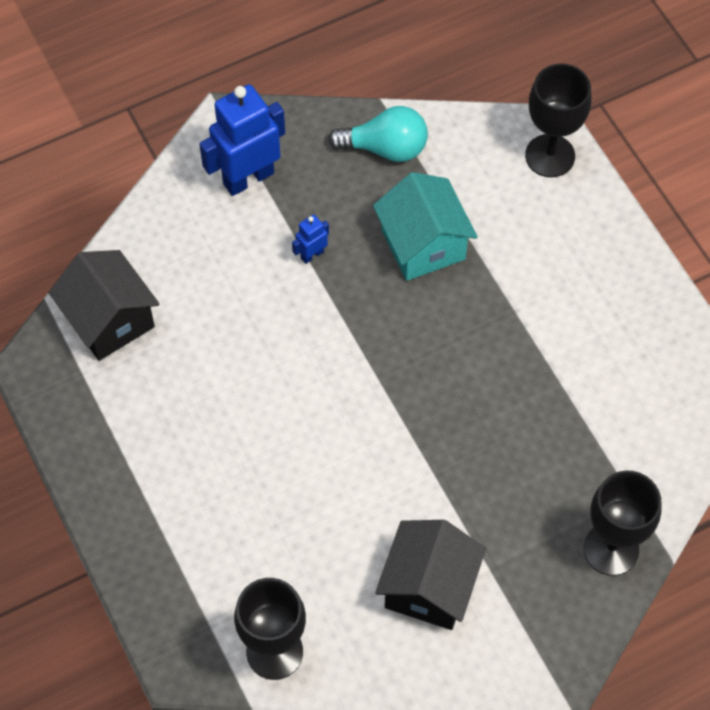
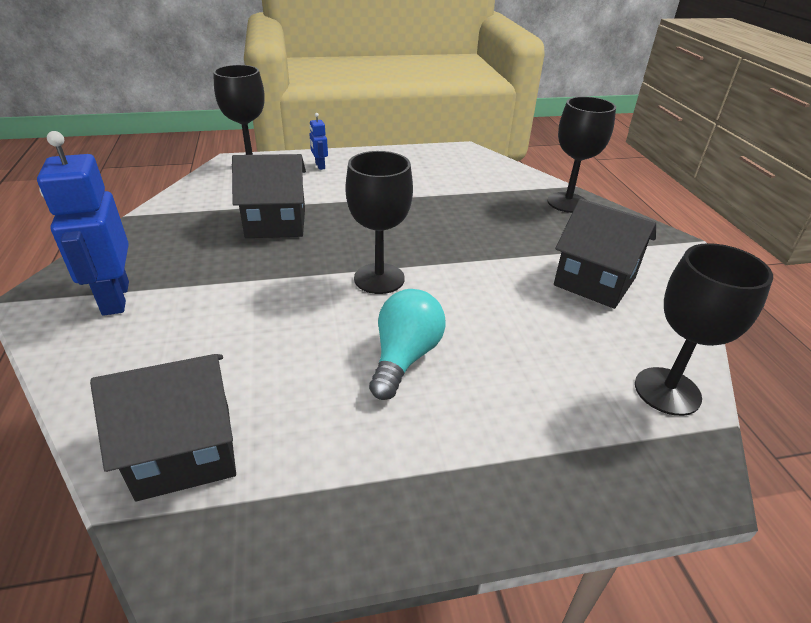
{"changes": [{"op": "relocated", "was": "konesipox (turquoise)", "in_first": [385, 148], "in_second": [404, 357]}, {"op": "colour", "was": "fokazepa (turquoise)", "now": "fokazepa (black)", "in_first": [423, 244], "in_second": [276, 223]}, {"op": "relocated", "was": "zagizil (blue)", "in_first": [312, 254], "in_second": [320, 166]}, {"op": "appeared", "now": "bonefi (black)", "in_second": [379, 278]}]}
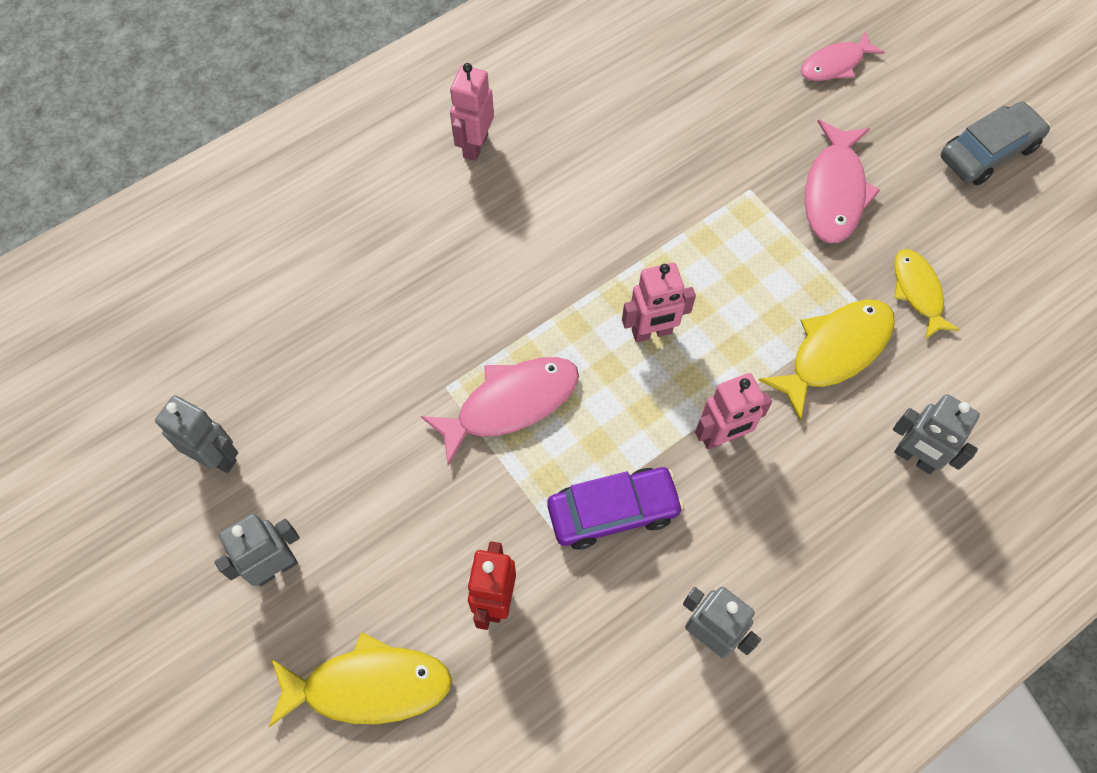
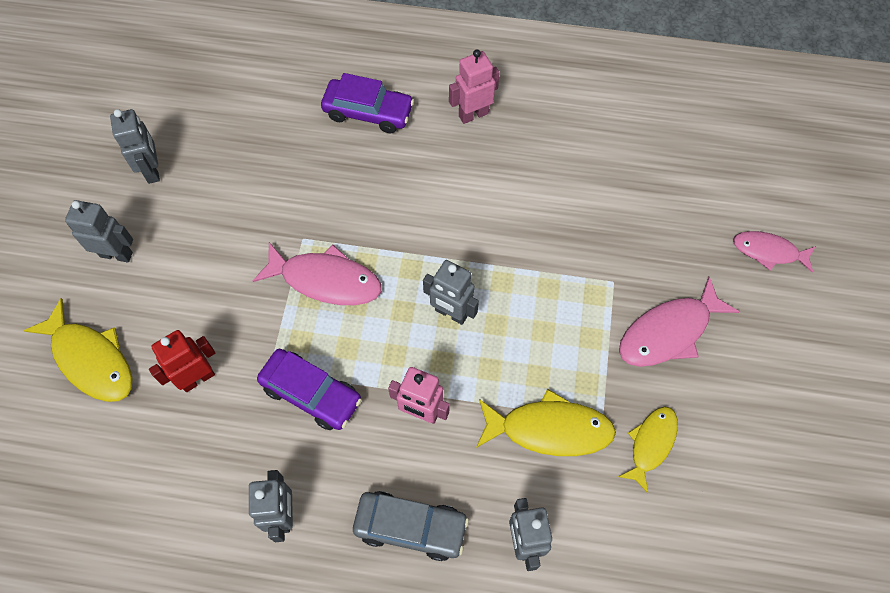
{"changes": [{"op": "relocated", "was": "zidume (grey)", "in_first": [988, 152], "in_second": [410, 527]}, {"op": "colour", "was": "zagizil (pink)", "now": "zagizil (grey)", "in_first": [652, 332], "in_second": [451, 313]}, {"op": "appeared", "now": "zidume (purple)", "in_second": [368, 112]}]}
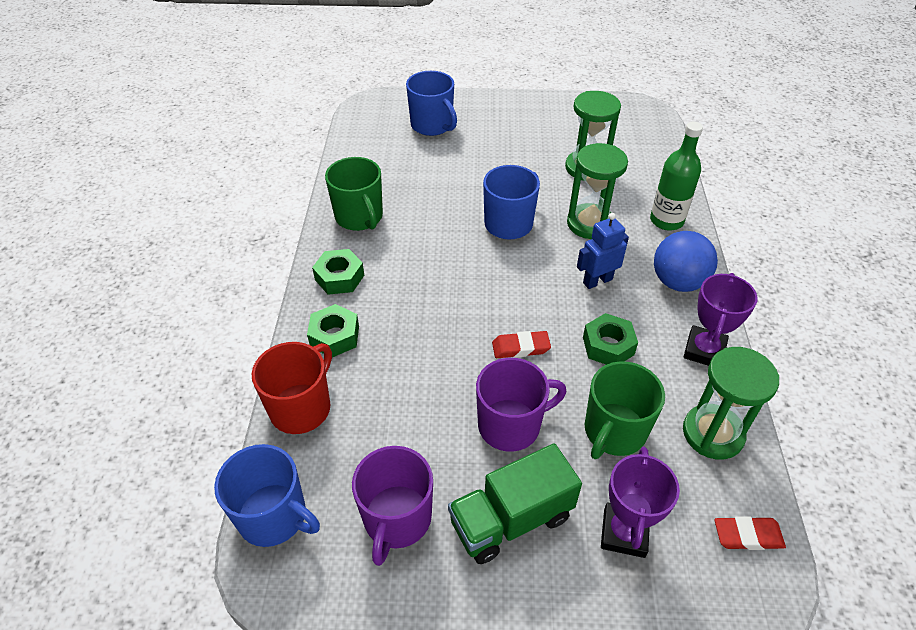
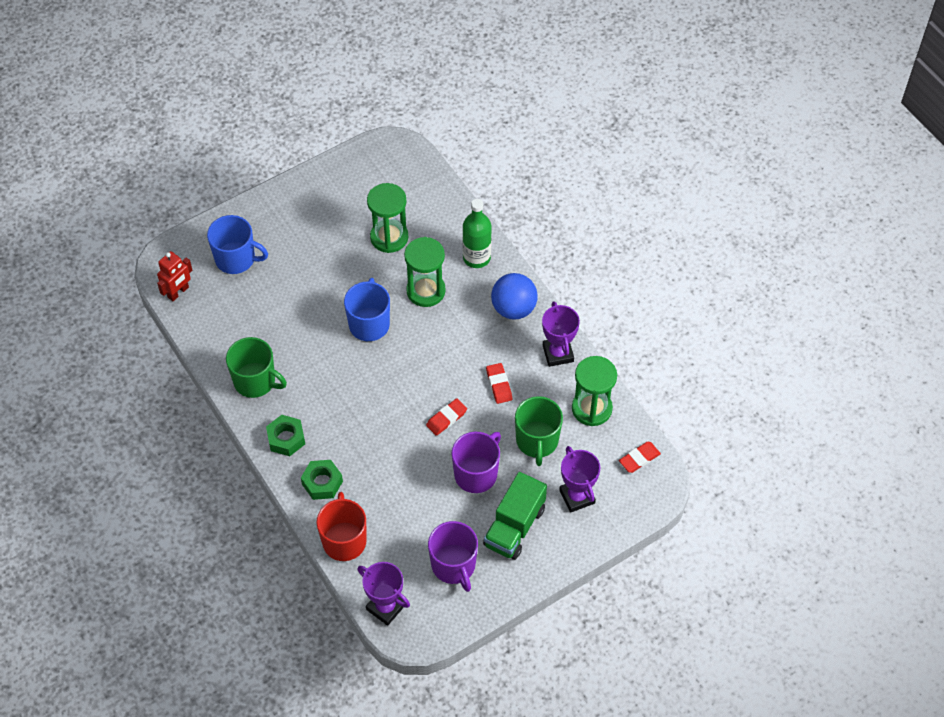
{"changes": [{"op": "missing", "was": "zagizil (blue)", "in_first": [597, 281]}, {"op": "exchanged", "was": "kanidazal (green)", "now": "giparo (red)", "in_first": [608, 346], "in_second": [499, 385]}, {"op": "exchanged", "was": "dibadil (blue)", "now": "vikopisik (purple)", "in_first": [274, 516], "in_second": [385, 607]}, {"op": "appeared", "now": "zagizil (red)", "in_second": [178, 292]}]}
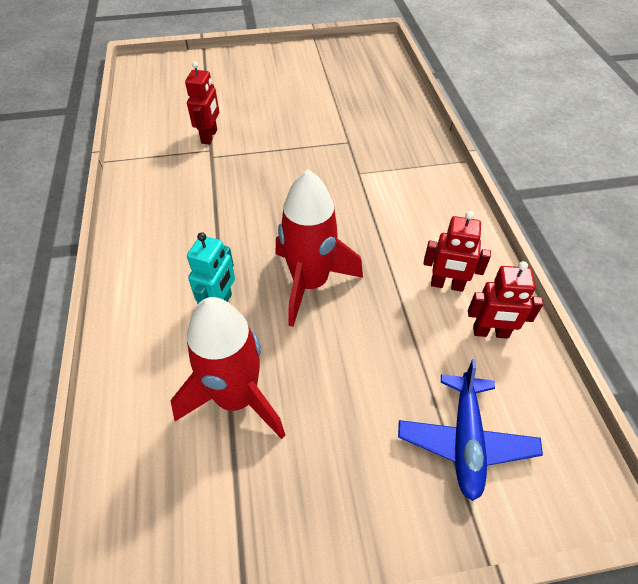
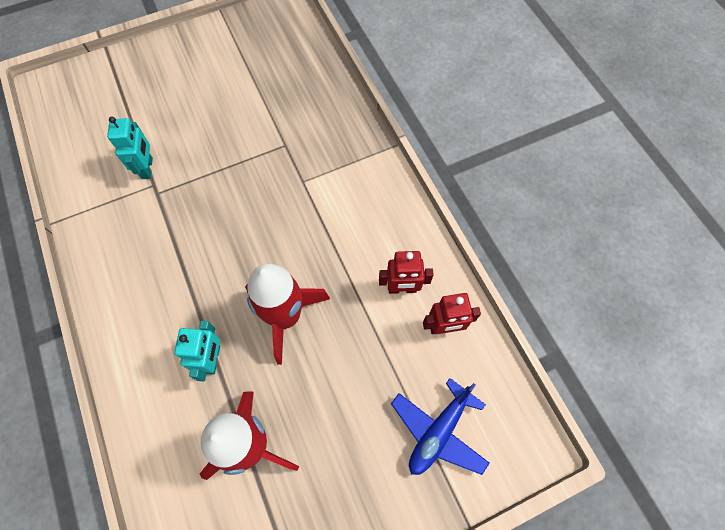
{"changes": [{"op": "colour", "was": "zagizil (red)", "now": "zagizil (turquoise)", "in_first": [209, 136], "in_second": [147, 168]}, {"op": "spun", "was": "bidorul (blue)", "in_first": [465, 440], "in_second": [438, 431], "clockwise": 45}]}
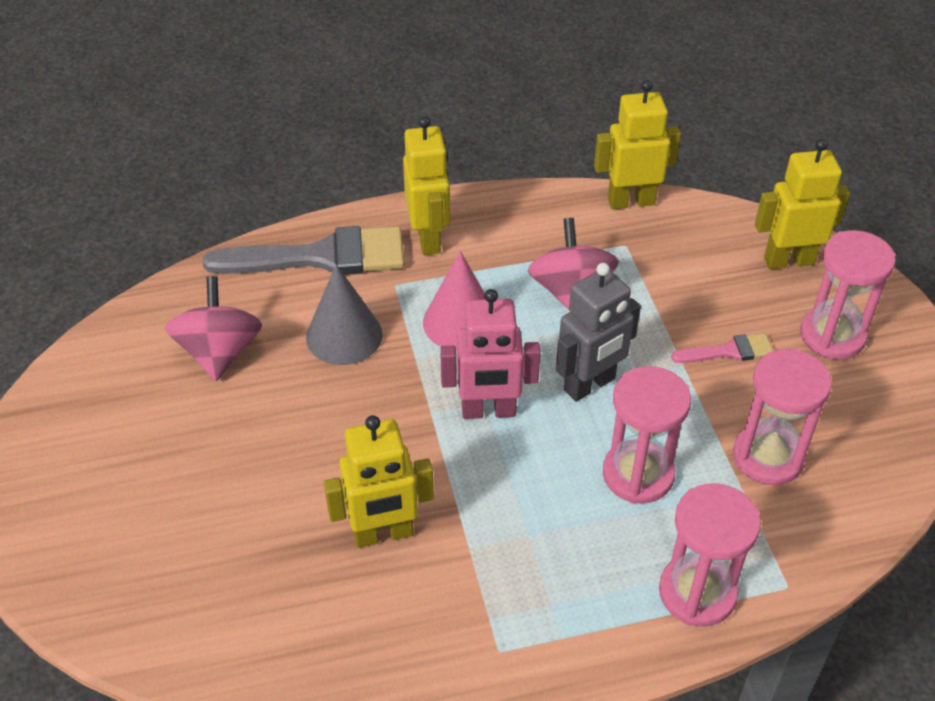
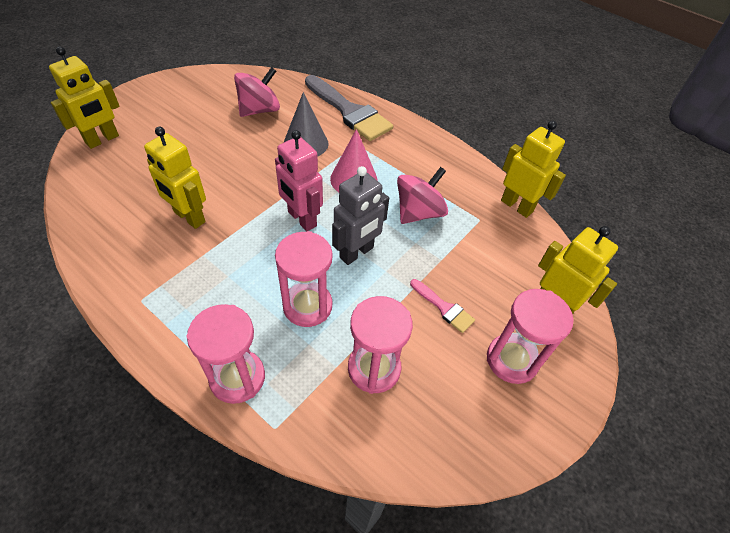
{"changes": [{"op": "relocated", "was": "zagizil (yellow)", "in_first": [429, 238], "in_second": [102, 140]}, {"op": "spun", "was": "zagizil (grey)", "in_first": [590, 385], "in_second": [357, 253], "clockwise": -60}]}
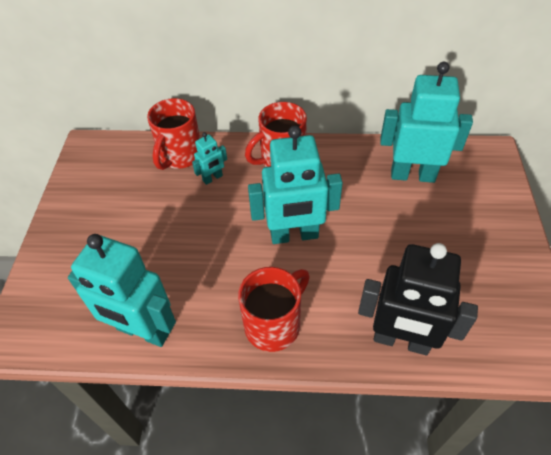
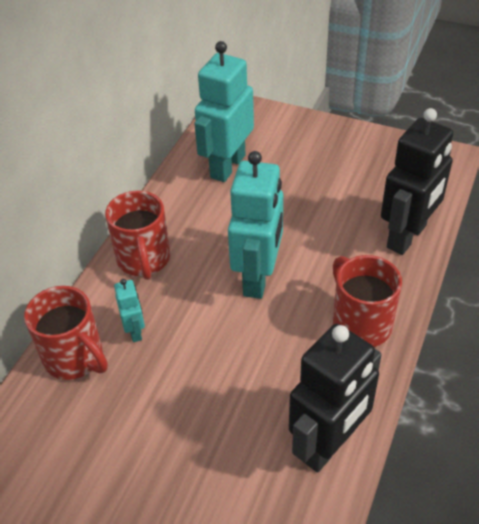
{"changes": [{"op": "colour", "was": "zagizil (turquoise)", "now": "zagizil (black)", "in_first": [143, 331], "in_second": [328, 445]}]}
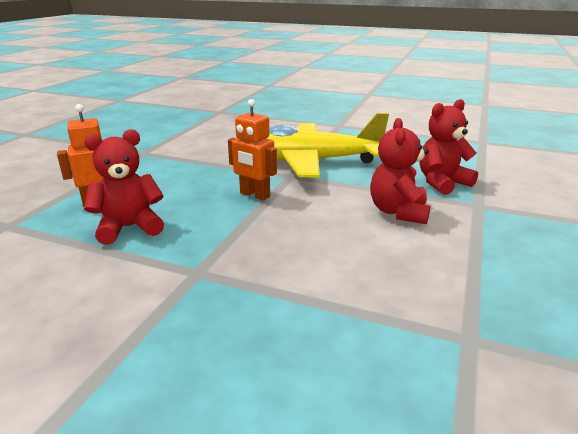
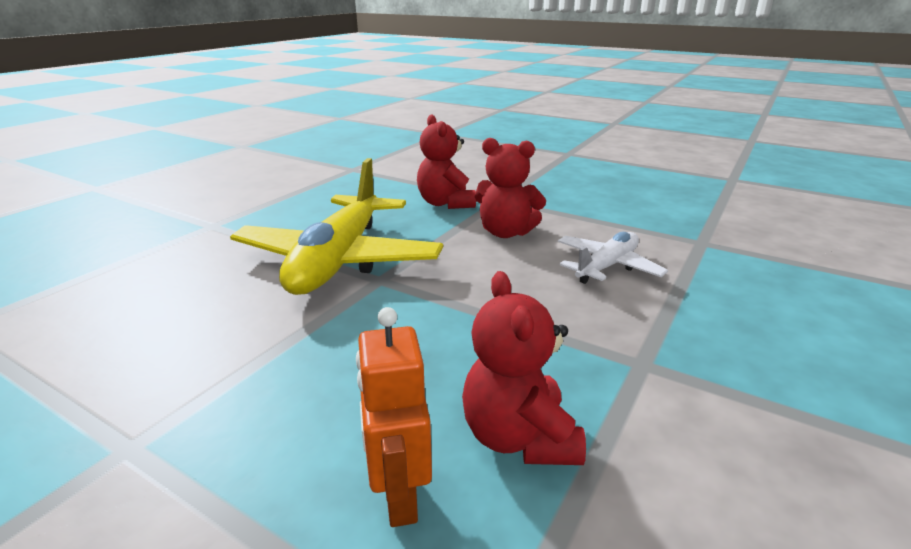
{"changes": [{"op": "missing", "was": "zagizil (orange)", "in_first": [254, 195]}, {"op": "appeared", "now": "bidorul (white)", "in_second": [607, 266]}]}
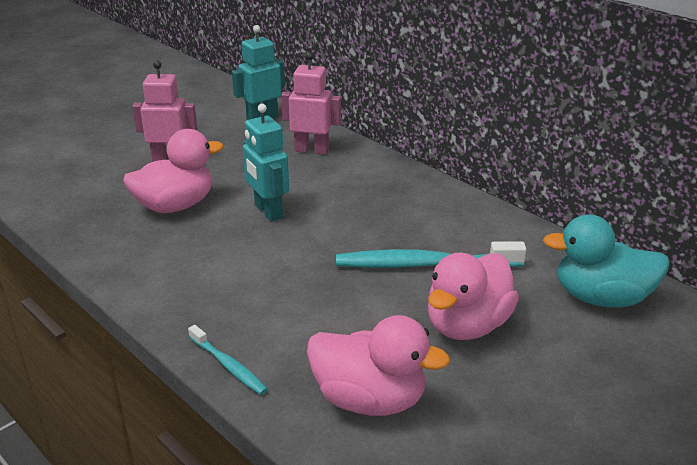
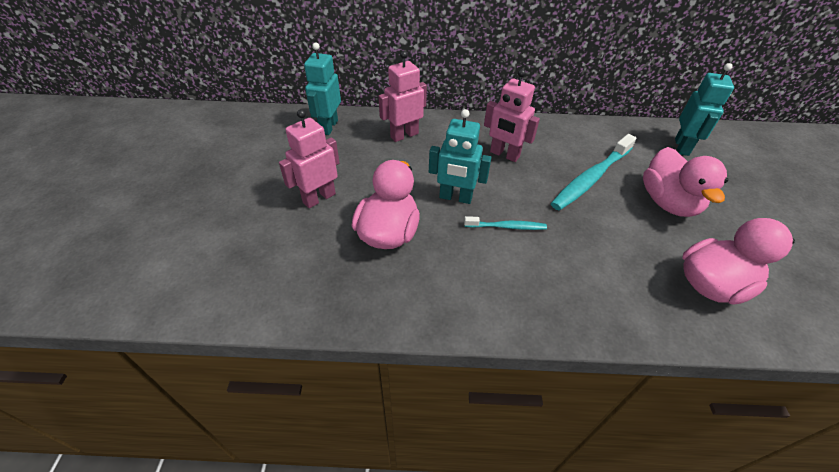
{"changes": [{"op": "exchanged", "was": "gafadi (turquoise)", "now": "zagizil (turquoise)", "in_first": [601, 298], "in_second": [682, 147]}, {"op": "relocated", "was": "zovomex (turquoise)", "in_first": [228, 365], "in_second": [506, 227]}, {"op": "appeared", "now": "zagizil (pink)", "in_second": [504, 155]}]}
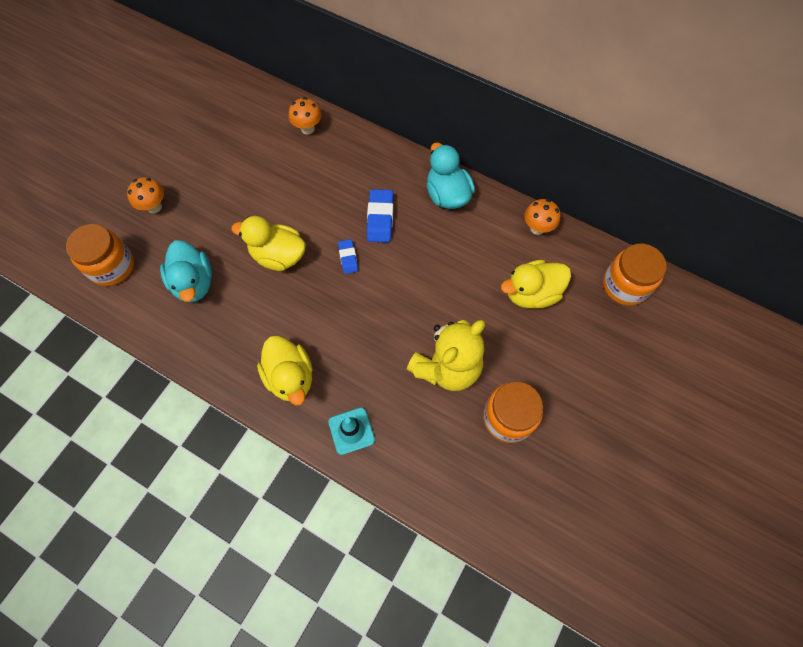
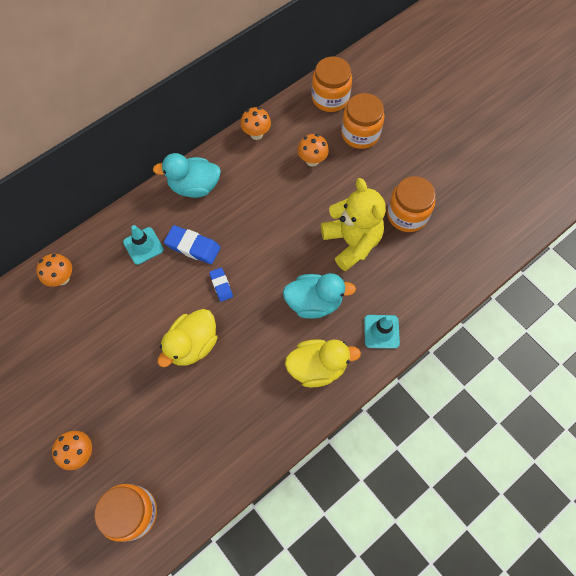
{"changes": [{"op": "spun", "was": "giparo (blue)", "in_first": [348, 258], "in_second": [221, 285], "clockwise": 60}, {"op": "relocated", "was": "gafadi (turquoise)", "in_first": [194, 283], "in_second": [314, 302]}, {"op": "exchanged", "was": "gafadi (yellow)", "now": "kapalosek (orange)", "in_first": [531, 293], "in_second": [312, 160]}, {"op": "appeared", "now": "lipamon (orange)", "in_second": [360, 134]}, {"op": "appeared", "now": "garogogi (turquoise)", "in_second": [143, 246]}]}
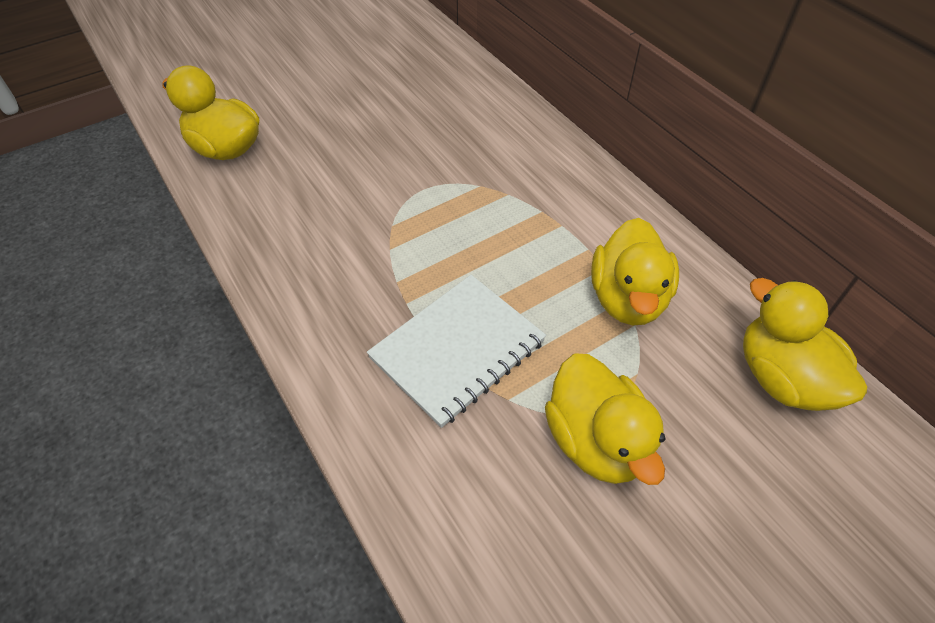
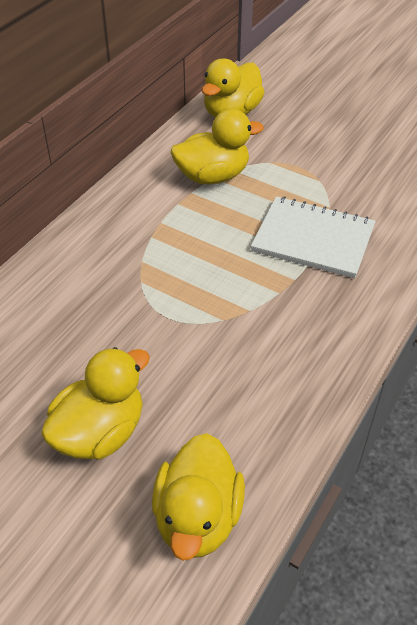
{"changes": [{"op": "relocated", "was": "gafadi (yellow)", "in_first": [596, 441], "in_second": [100, 432]}]}
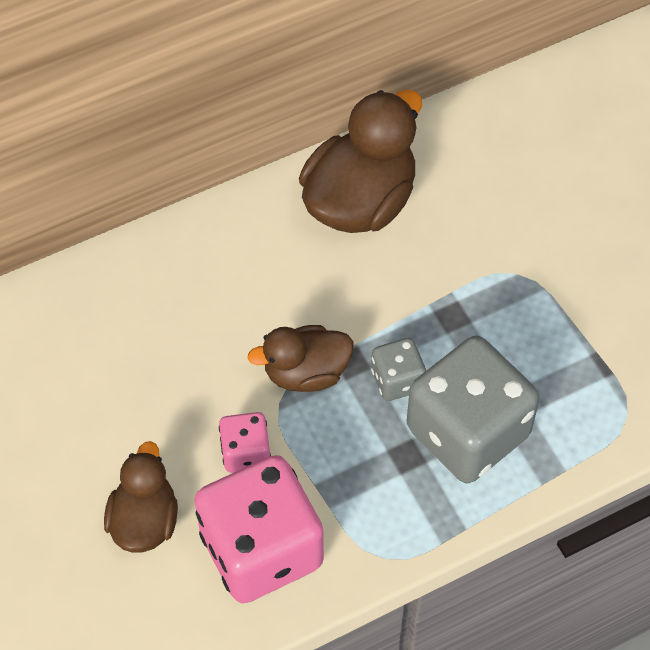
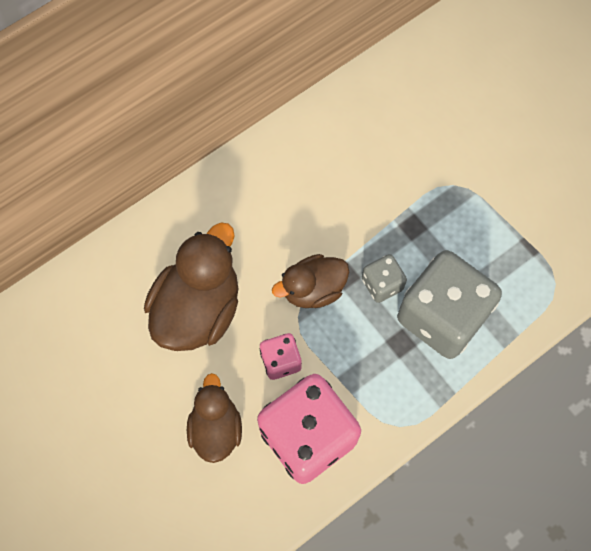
{"changes": [{"op": "relocated", "was": "gafadi (brown)", "in_first": [360, 201], "in_second": [198, 309]}]}
